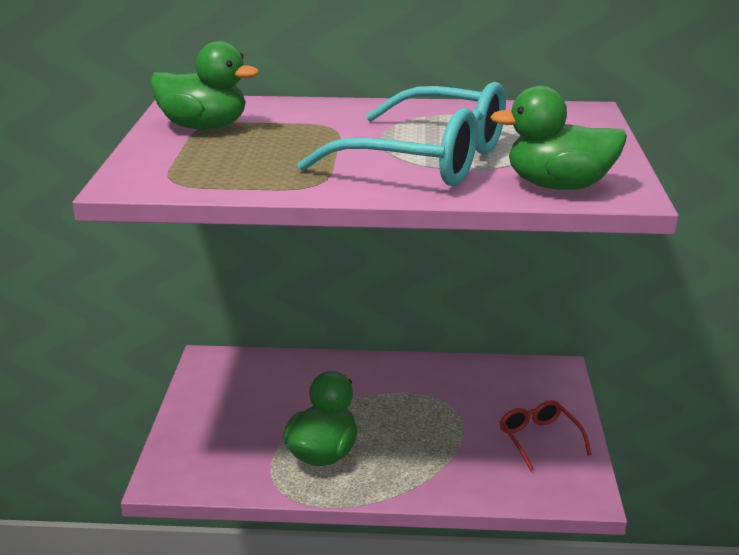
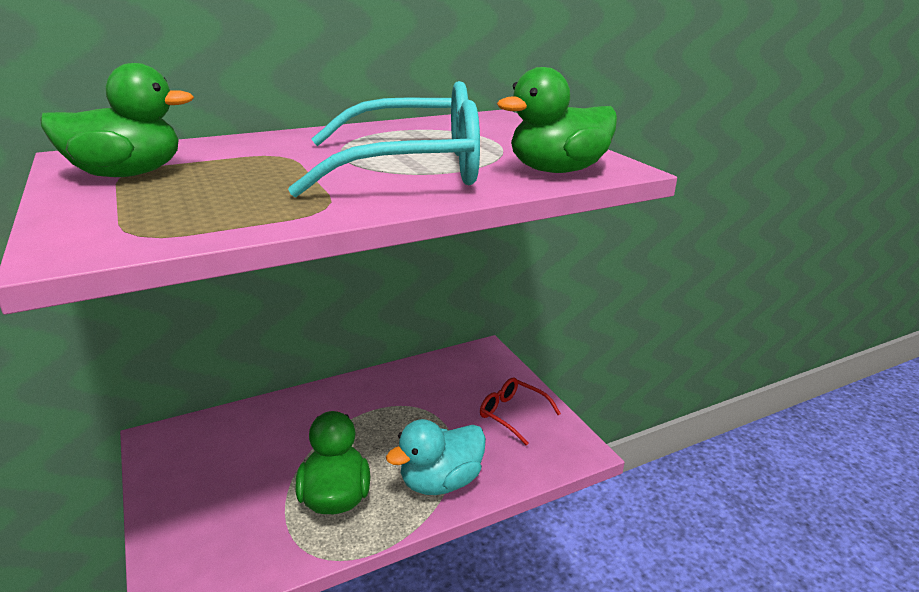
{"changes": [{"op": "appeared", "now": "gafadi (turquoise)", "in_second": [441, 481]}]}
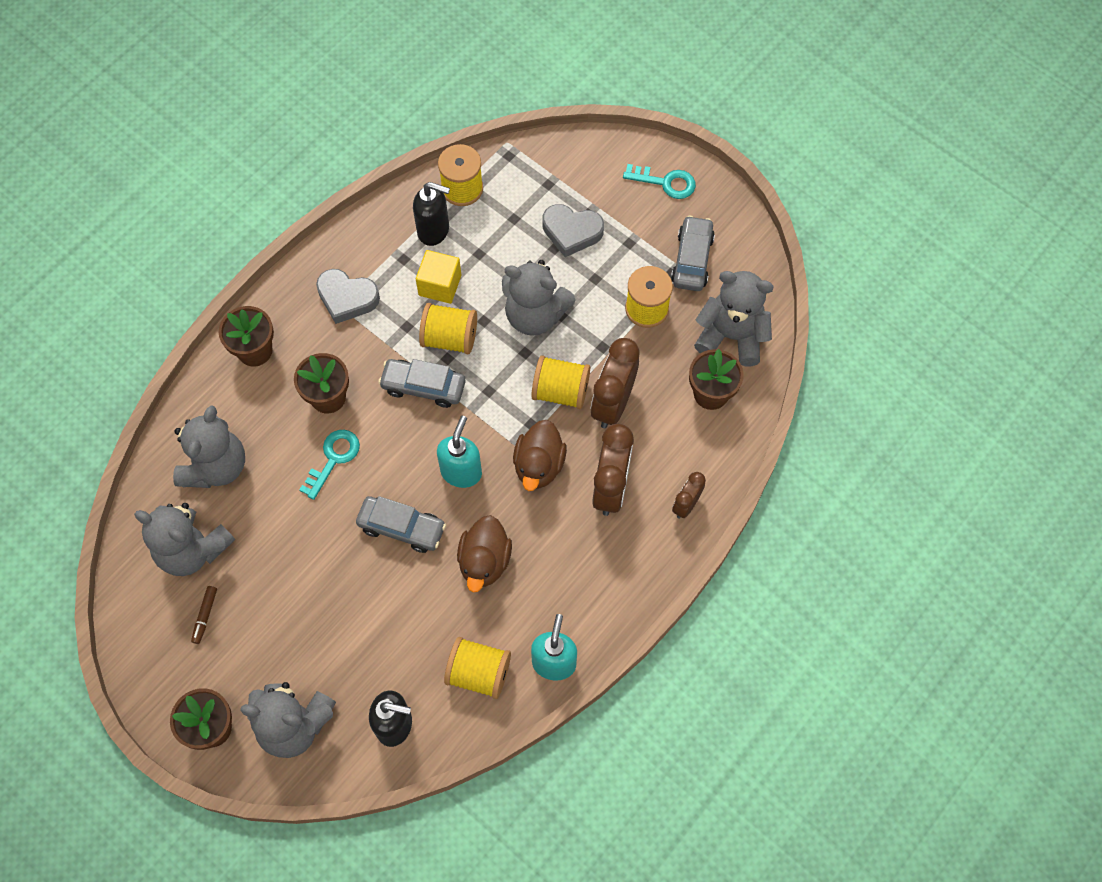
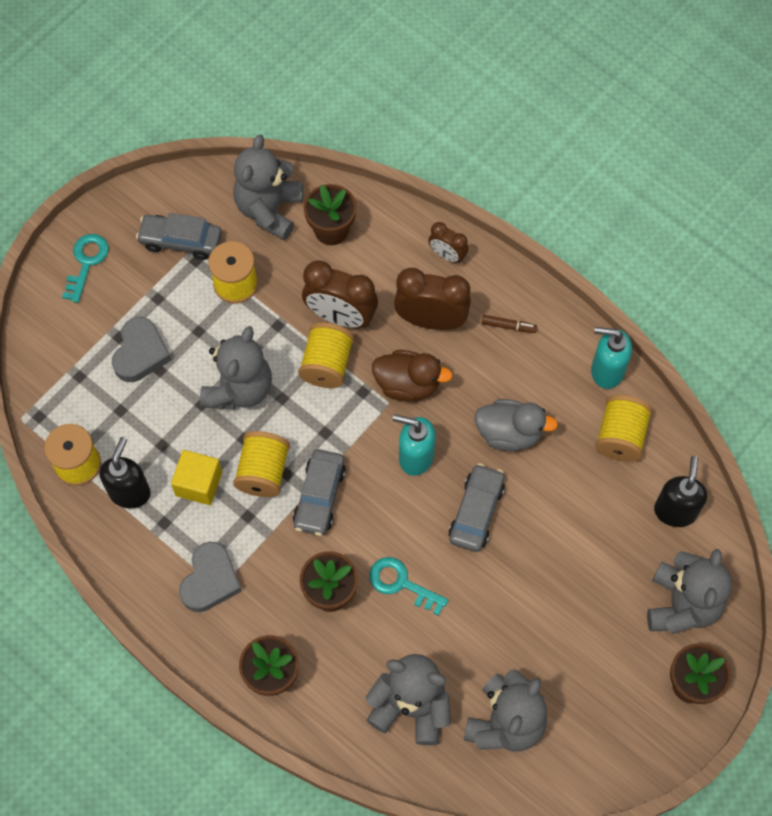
{"changes": [{"op": "colour", "was": "gafadi (brown)", "now": "gafadi (grey)", "in_first": [484, 561], "in_second": [509, 433]}, {"op": "relocated", "was": "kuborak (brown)", "in_first": [205, 616], "in_second": [508, 326]}]}
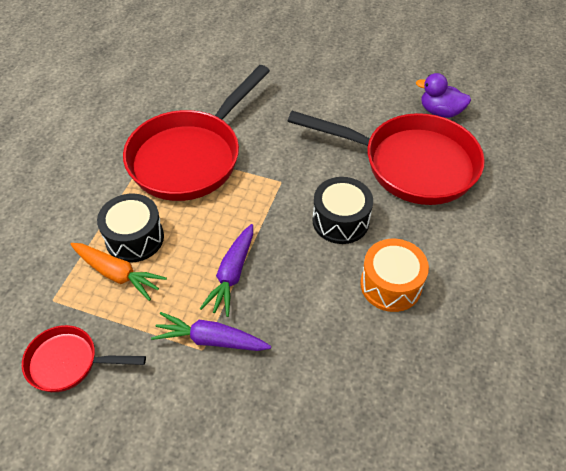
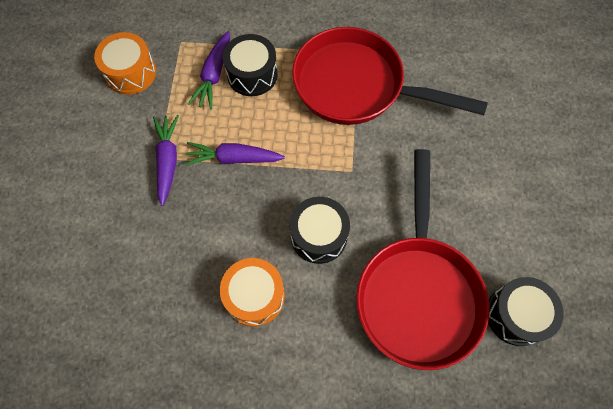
{"changes": [{"op": "exchanged", "was": "gafadi (purple)", "now": "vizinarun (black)", "in_first": [440, 112], "in_second": [516, 315]}, {"op": "colour", "was": "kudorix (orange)", "now": "kudorix (purple)", "in_first": [117, 274], "in_second": [214, 75]}, {"op": "exchanged", "was": "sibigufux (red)", "now": "vizinarun (orange)", "in_first": [69, 363], "in_second": [131, 73]}]}
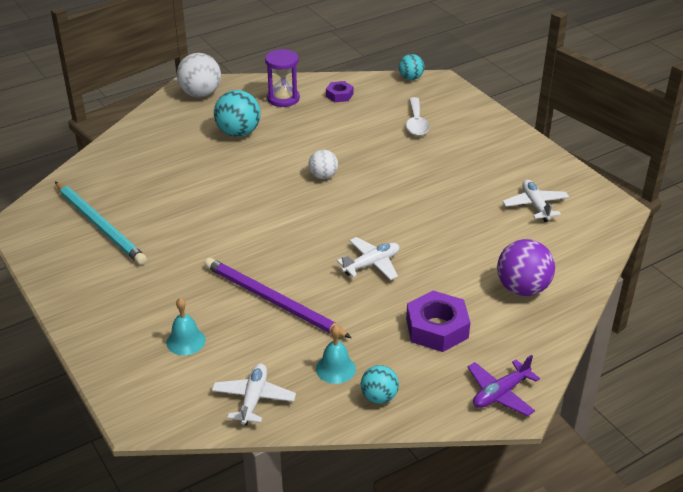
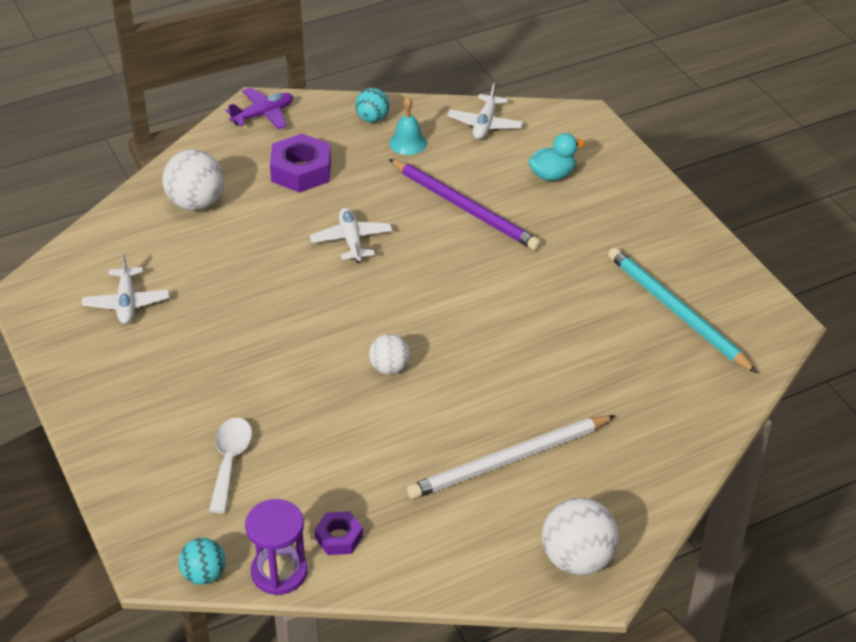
{"changes": [{"op": "relocated", "was": "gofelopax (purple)", "in_first": [283, 98], "in_second": [279, 572]}, {"op": "exchanged", "was": "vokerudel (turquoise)", "now": "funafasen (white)", "in_first": [238, 133], "in_second": [509, 460]}, {"op": "spun", "was": "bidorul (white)", "in_first": [371, 264], "in_second": [351, 240], "clockwise": 105}, {"op": "colour", "was": "vokerudel (purple)", "now": "vokerudel (white)", "in_first": [522, 288], "in_second": [196, 203]}, {"op": "exchanged", "was": "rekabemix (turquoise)", "now": "gafadi (turquoise)", "in_first": [186, 341], "in_second": [552, 175]}]}
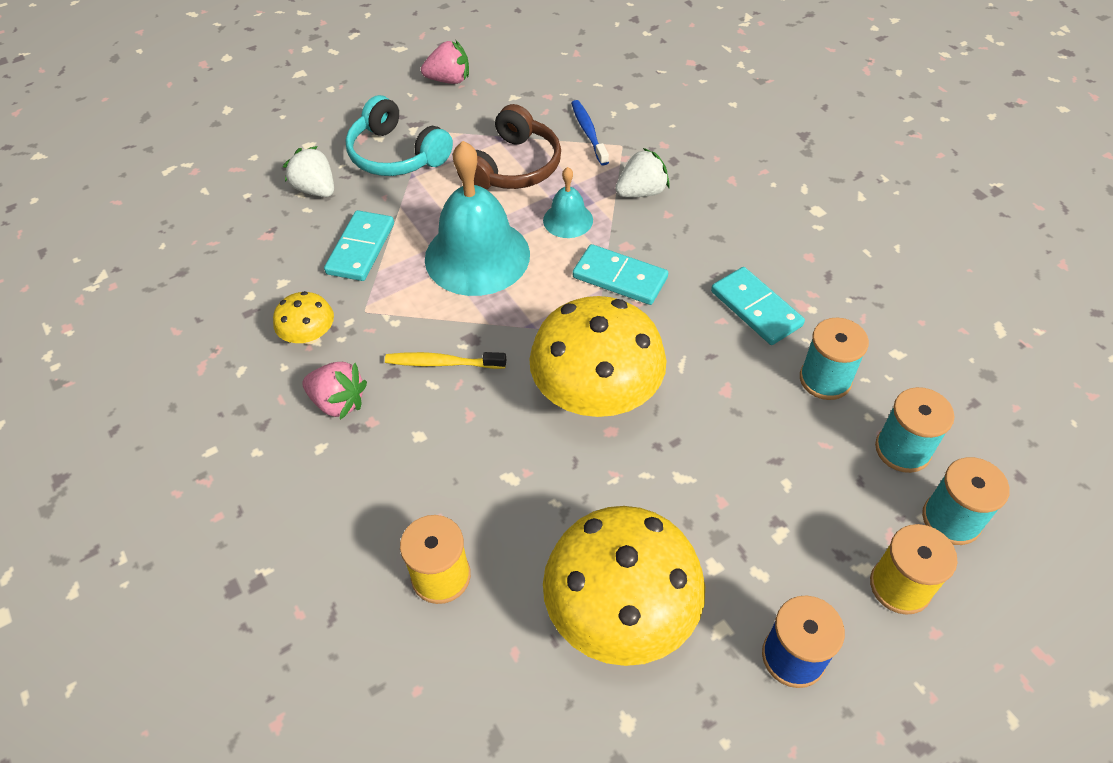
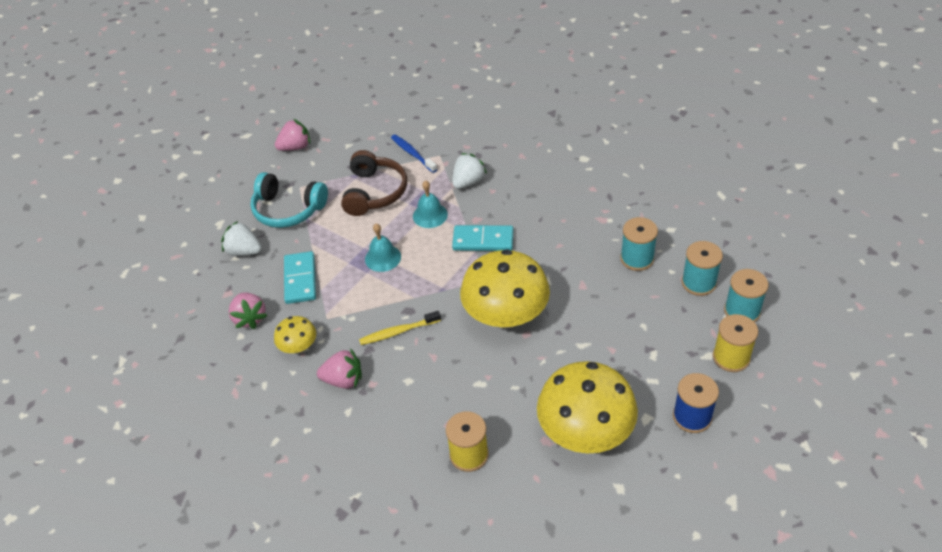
{"changes": [{"op": "size", "was": "rekabemix (turquoise)", "in_first": [477, 256], "in_second": [383, 258], "ratio": 0.49}, {"op": "missing", "was": "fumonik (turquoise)", "in_first": [756, 308]}, {"op": "appeared", "now": "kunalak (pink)", "in_second": [250, 318]}]}
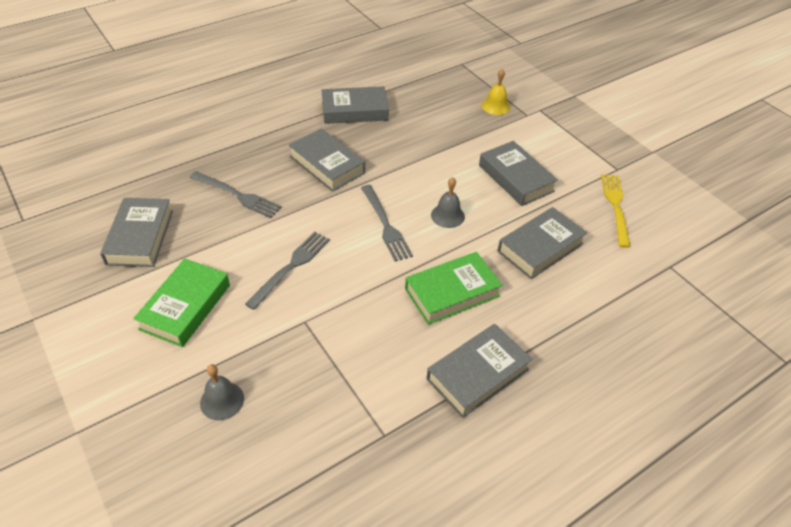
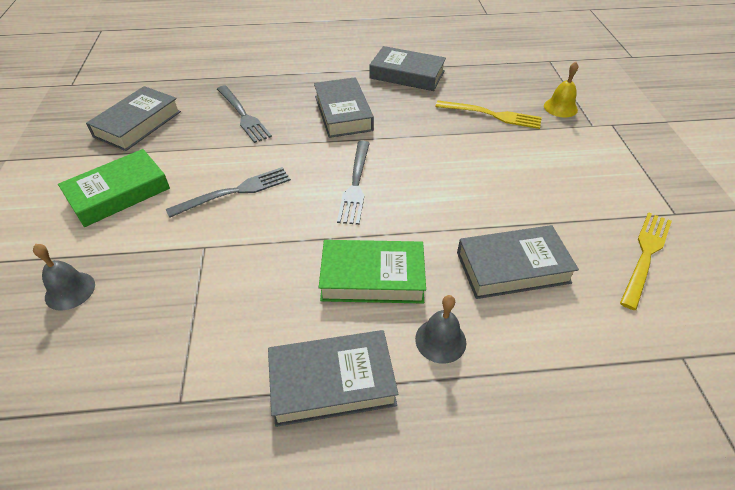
{"changes": [{"op": "missing", "was": "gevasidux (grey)", "in_first": [516, 178]}, {"op": "relocated", "was": "rekabemix (grey)", "in_first": [447, 215], "in_second": [440, 340]}, {"op": "appeared", "now": "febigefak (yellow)", "in_second": [493, 115]}]}
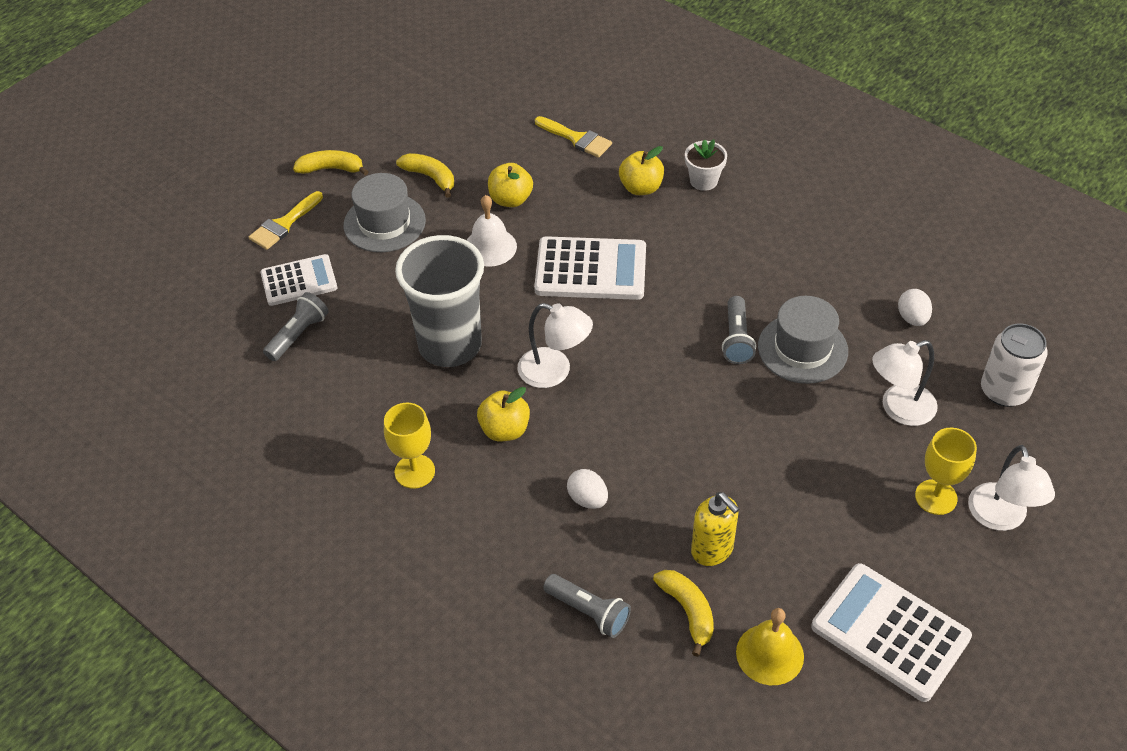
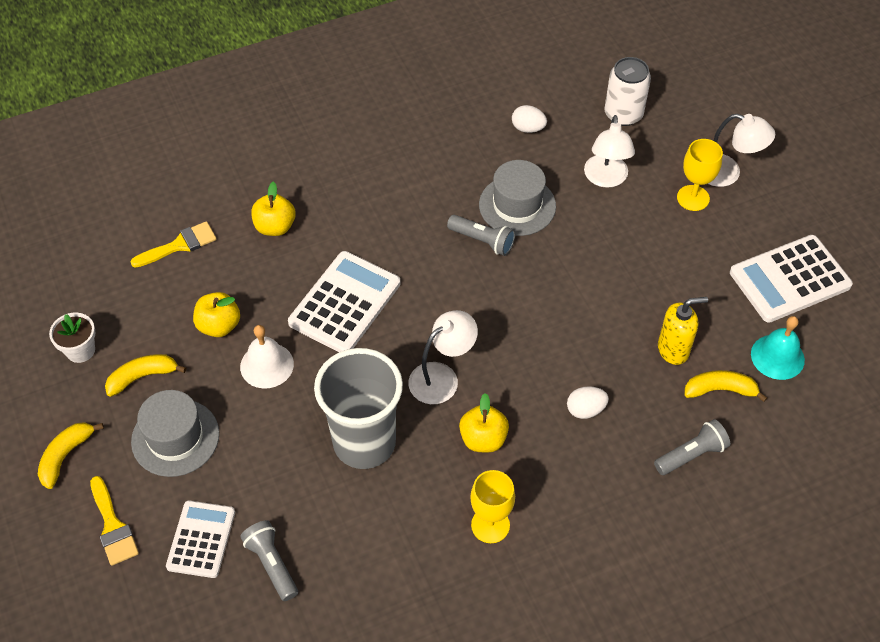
{"changes": [{"op": "relocated", "was": "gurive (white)", "in_first": [703, 181], "in_second": [80, 350]}, {"op": "colour", "was": "rekabemix (yellow)", "now": "rekabemix (turquoise)", "in_first": [770, 654], "in_second": [777, 356]}]}
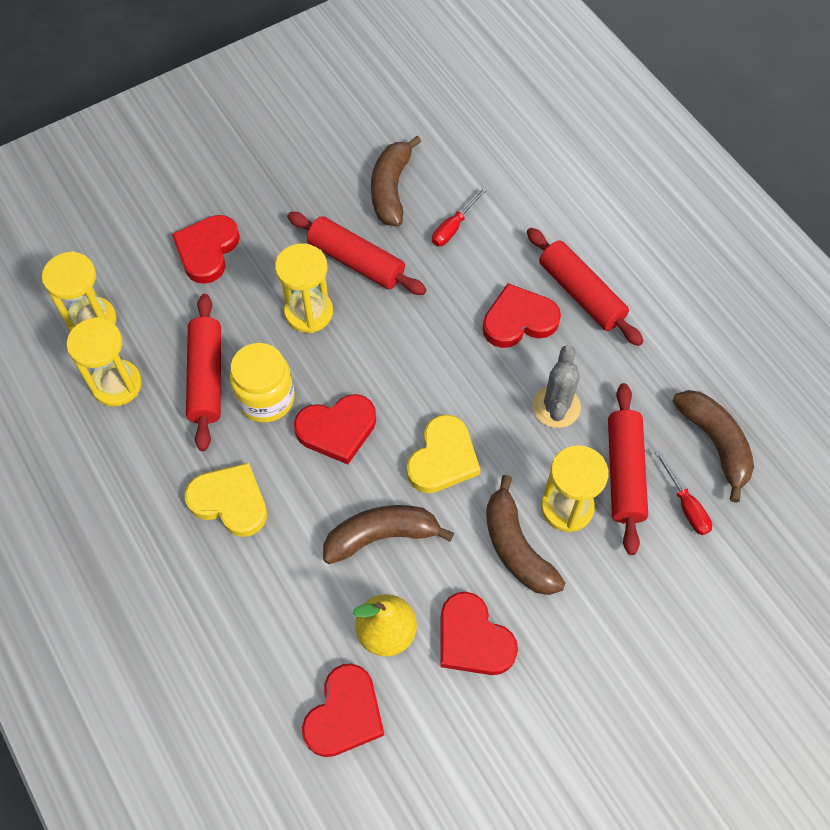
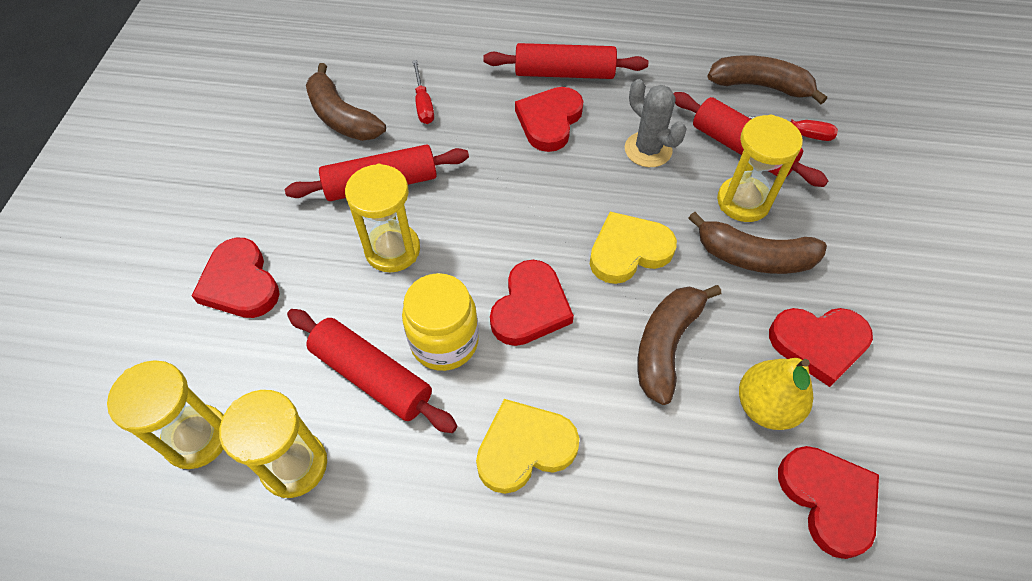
{"changes": [{"op": "spun", "was": "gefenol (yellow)", "in_first": [443, 458], "in_second": [628, 251], "clockwise": -90}]}
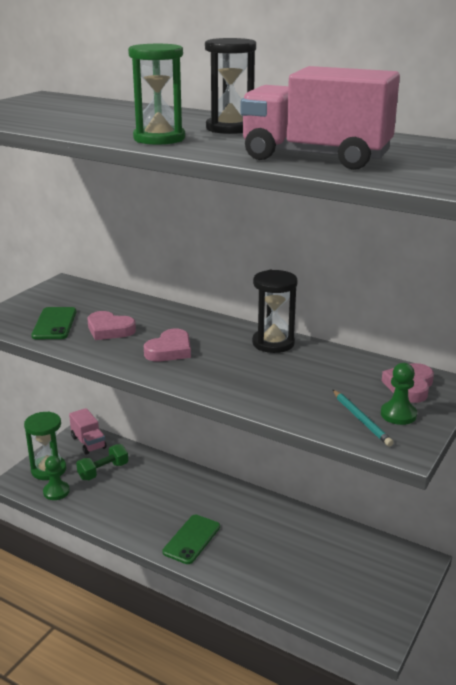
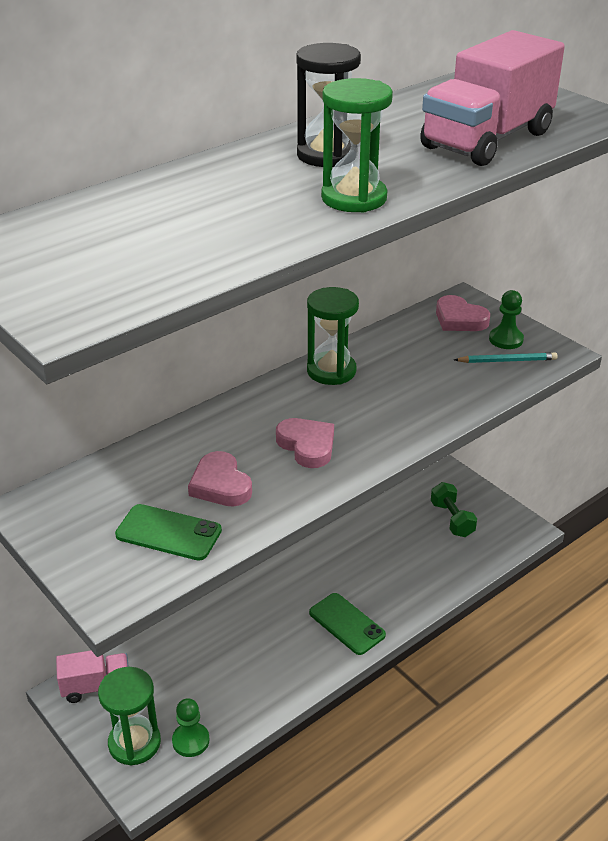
{"changes": [{"op": "colour", "was": "gofelopax (black)", "now": "gofelopax (green)", "in_first": [273, 343], "in_second": [331, 371]}, {"op": "spun", "was": "gefenol (pink)", "in_first": [109, 330], "in_second": [220, 485], "clockwise": 105}, {"op": "relocated", "was": "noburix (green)", "in_first": [103, 471], "in_second": [452, 519]}]}
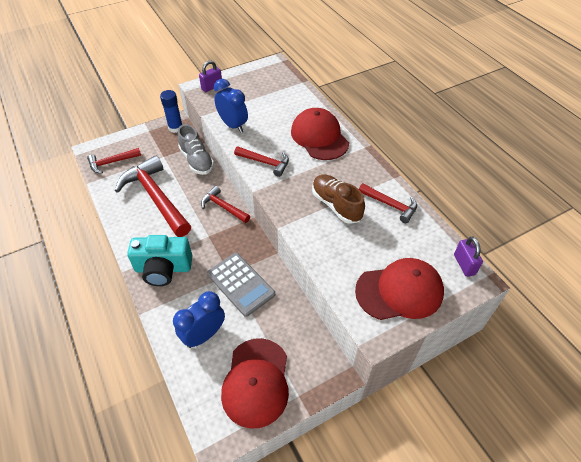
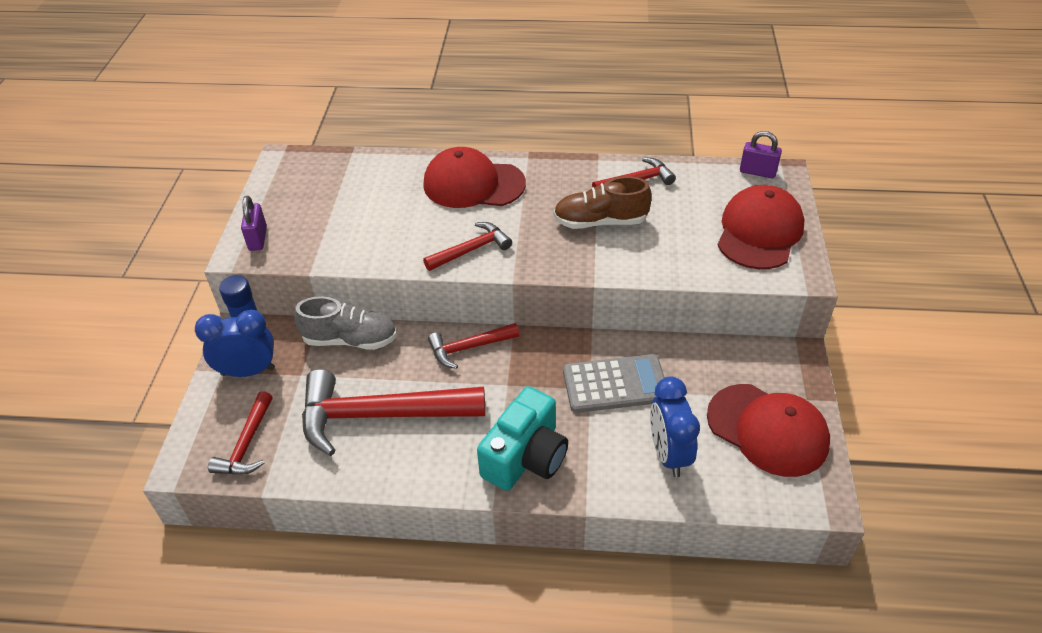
{"changes": [{"op": "relocated", "was": "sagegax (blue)", "in_first": [233, 125], "in_second": [248, 371]}]}
